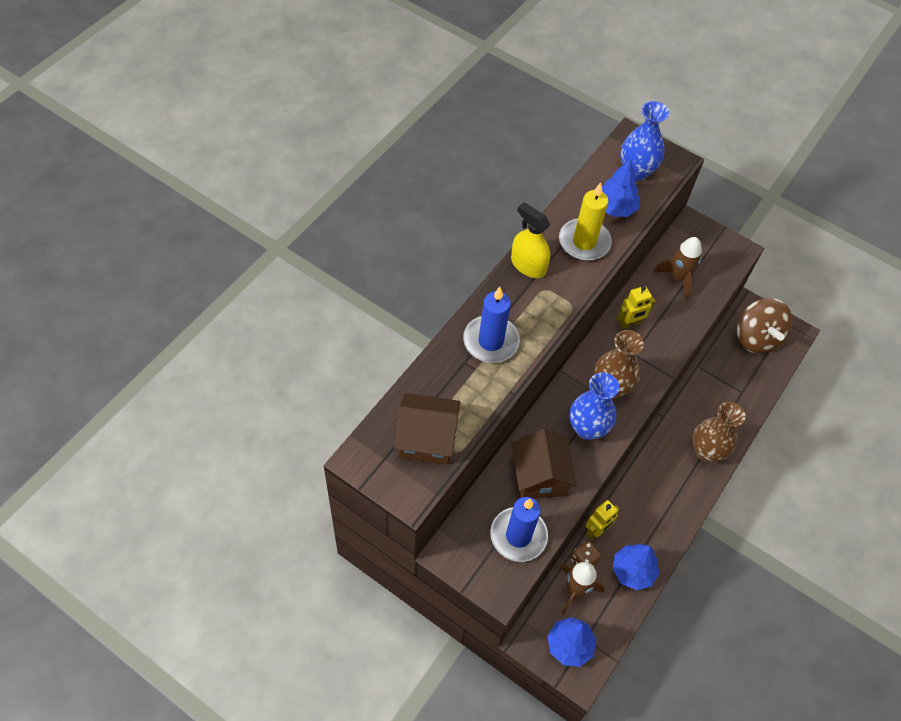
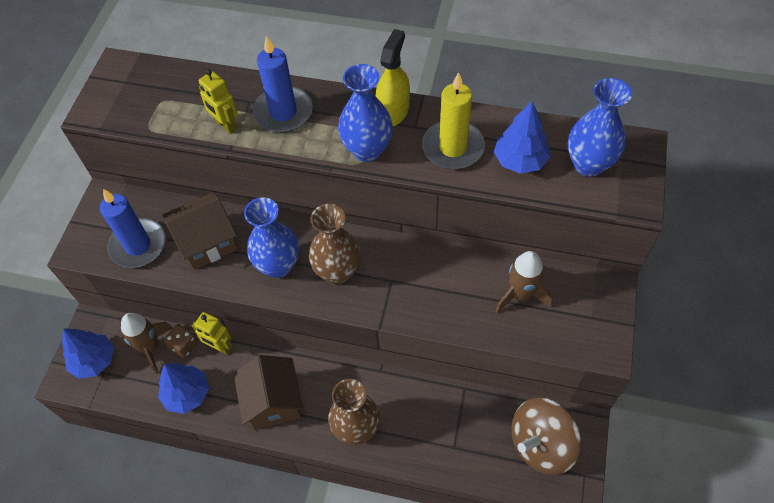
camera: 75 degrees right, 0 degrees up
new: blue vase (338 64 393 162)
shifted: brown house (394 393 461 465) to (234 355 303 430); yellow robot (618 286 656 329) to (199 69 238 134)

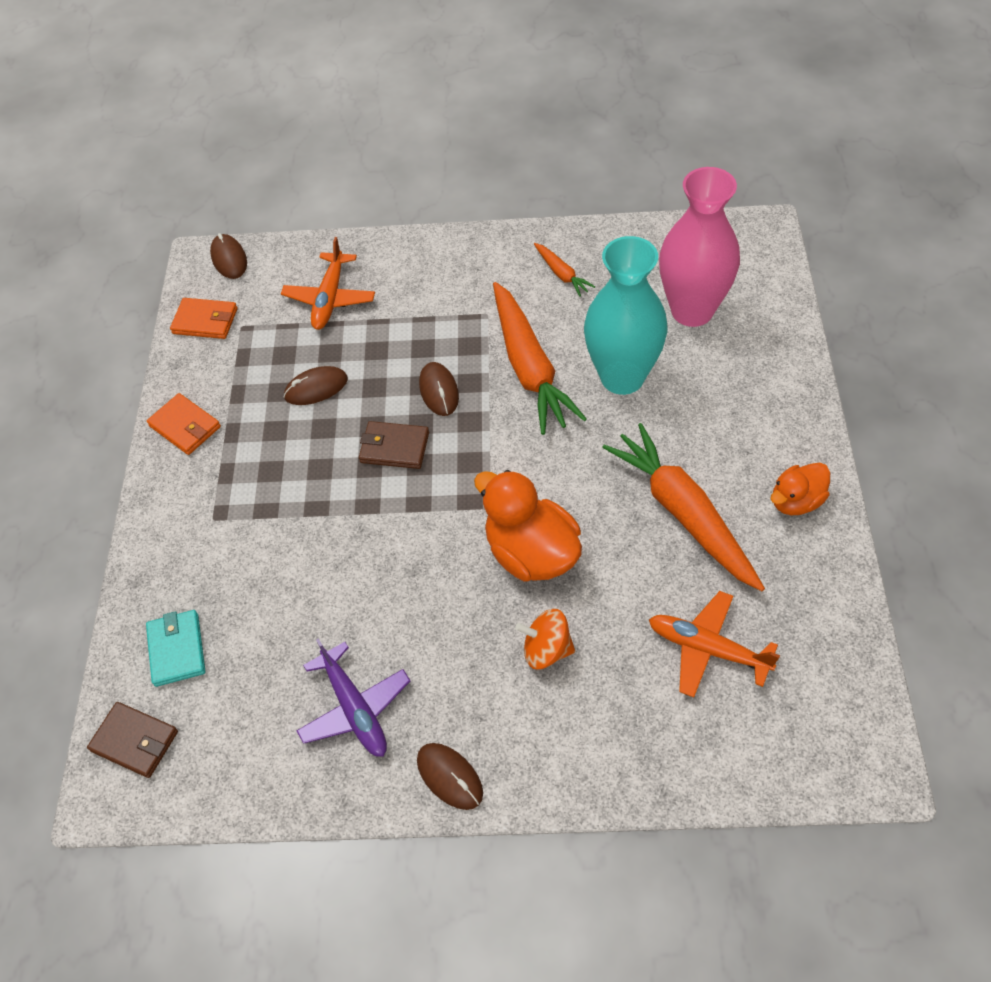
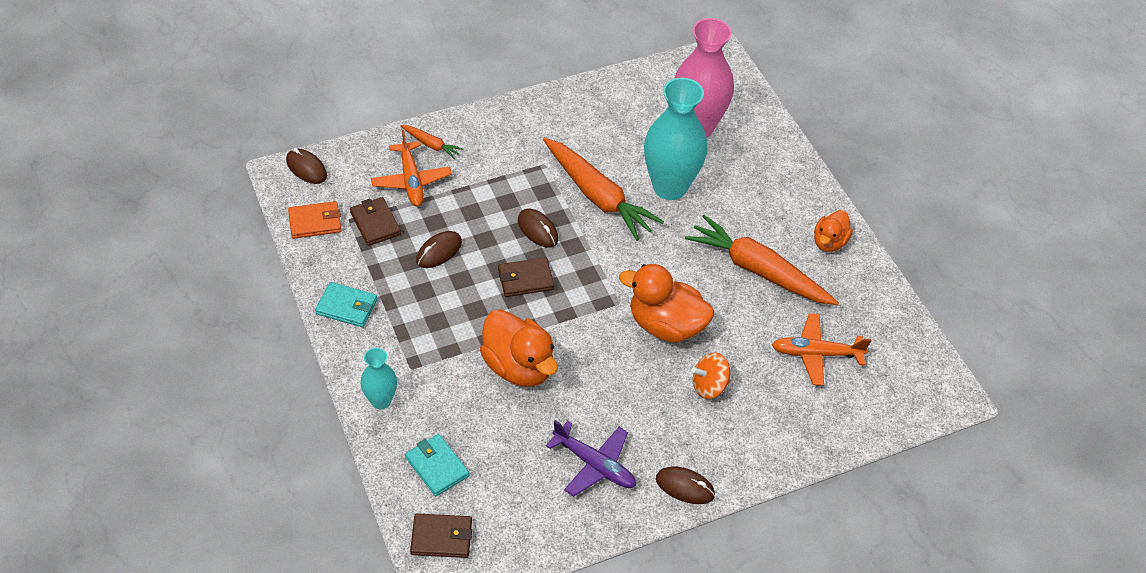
camera: 30 degrees left, 5 degrees down
new: brown wallet (350 197 401 246); turquoise vase (360 348 397 409); orange duck (480 309 558 387)
shifted: orange carrot (534 243 595 297) to (400 125 463 159)
repainted: orange wallet (147 393 221 455) to turquoise wallet (315 282 377 327)

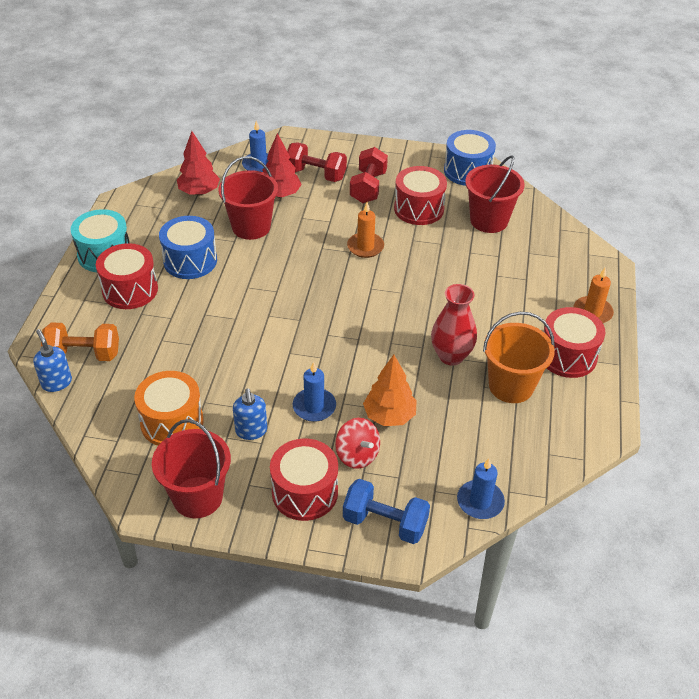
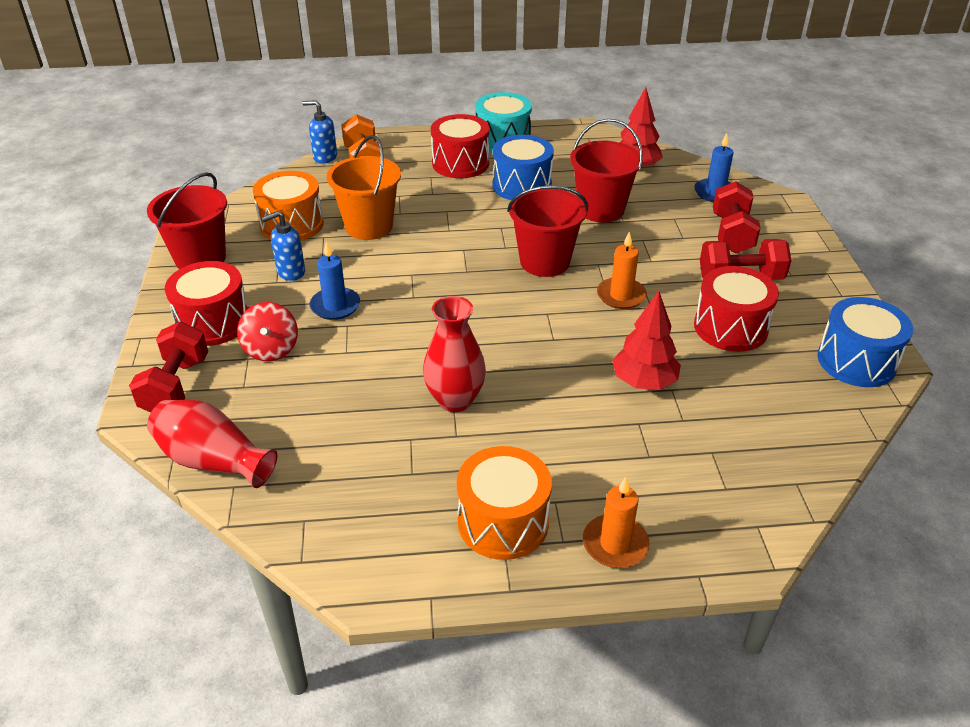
camera: 75 degrees right, 5 degrees down
gone: orange tree (363 355 417 426)
shifted: red tree (263 133 302 198) to (612 291 681 390); red bucket (465 155 525 233) to (507 185 588 277); orange bucket (483 312 555 403) to (327 135 401 240)
swapped: blue candle (457 458 505 519) to red vase (147 400 277 488)
repainted: blue dumbbell (343 479 430 544) to red dumbbell (129 322 208 413); red drum (544 307 605 378) to orange drum (457 446 552 560)
rotated: blue soap dispenser (33 329 72 392) = (302 100 337 164) 120 degrees counterclockwise; red spinning top (335 418 380 469) = (237 302 298 361) 45 degrees counterclockwise

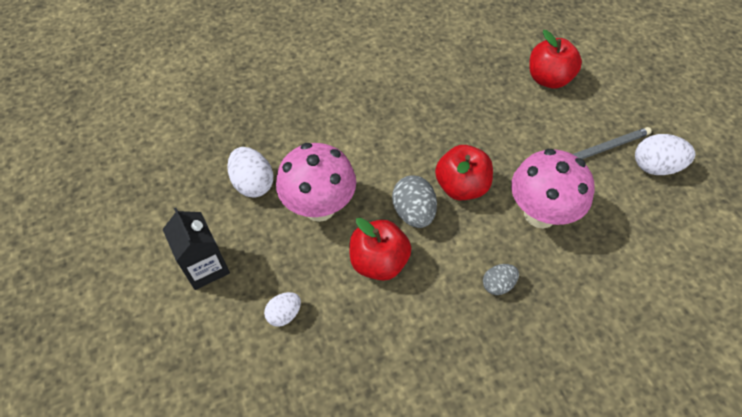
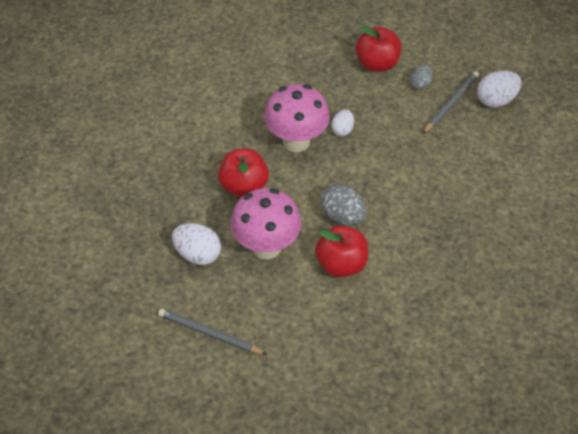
camera: 30 degrees left, 5 degrees down
shifted: white egg (264 292 301 327) to (331 109 354 136); red apple (435 145 493 200) to (218 149 269 197); grey egg (483 264 519 295) to (410 65 433 90); pink mushroom (511 149 595 229) to (264 84 330 152)
swapped: black carton (162 208 230 290) to grey pencil (158 309 267 355)

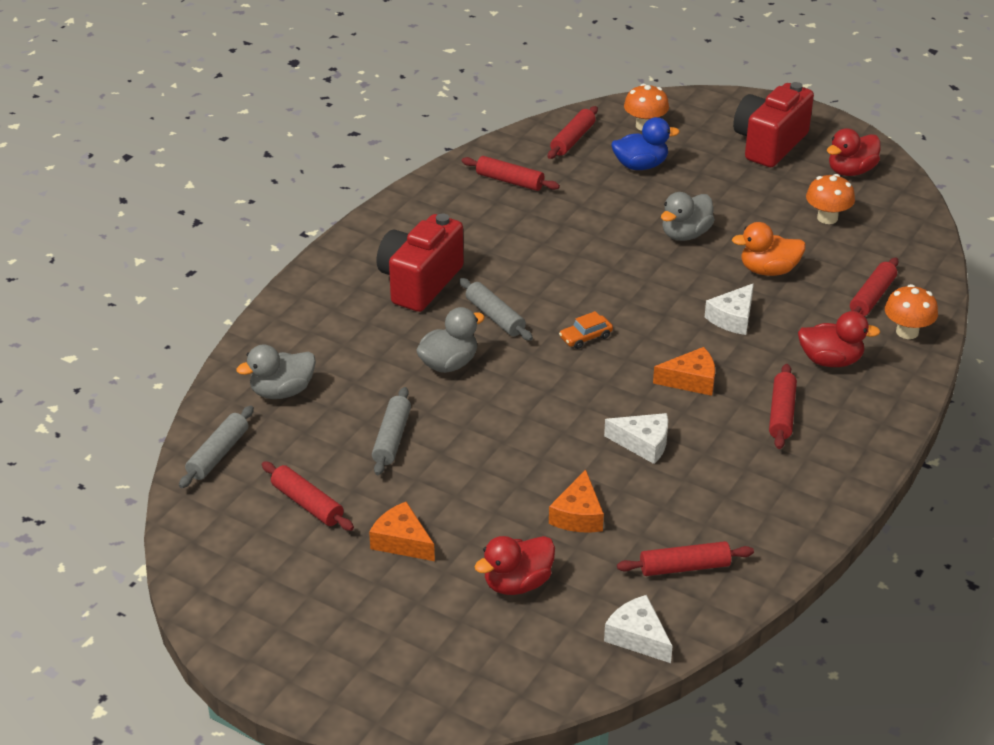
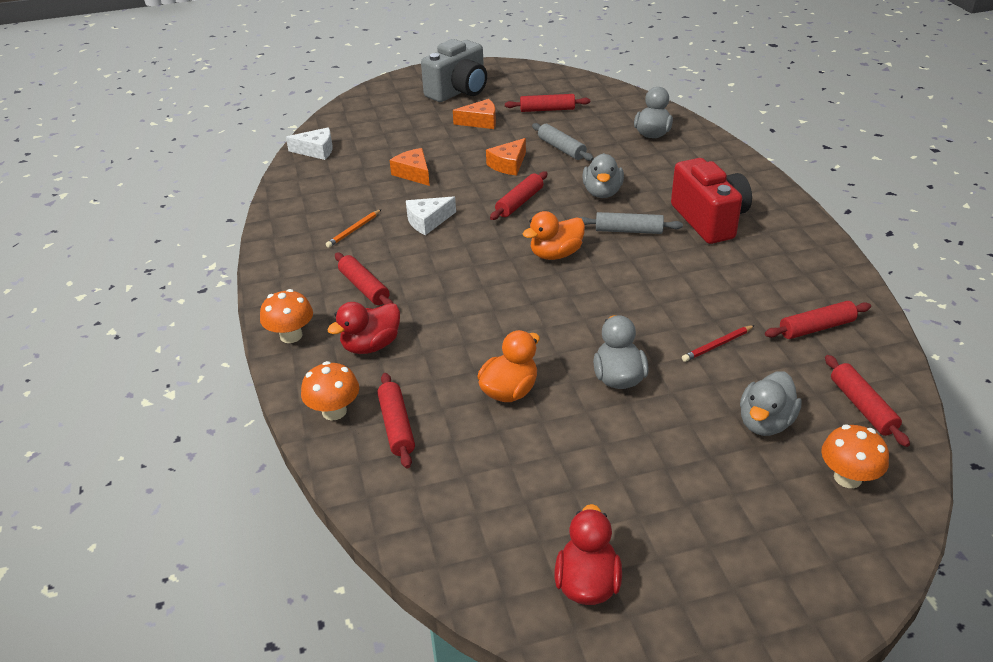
camera: 135 degrees right, 0 degrees up
gone: grey rolling pin (179 406 254 488); red duck (474 536 555 595); white cheese (705 283 754 335); red camera (733 82 814 167)
new: orange pencil (326 209 382 248); grey camera (421 39 487 102); red pencil (682 325 755 362)
shifted: red rolling pin (617 541 754 576) to (490 171 548 220); orange cheese (653 347 715 396) to (486 138 526 175); orange mushroom (806 174 855 224) to (260 289 313 343)
swapped: orange car (559 311 613 349) to orange duck (523 211 585 260)
repainted: blue duck (611 117 680 170) to grey duck (740 371 802 436)

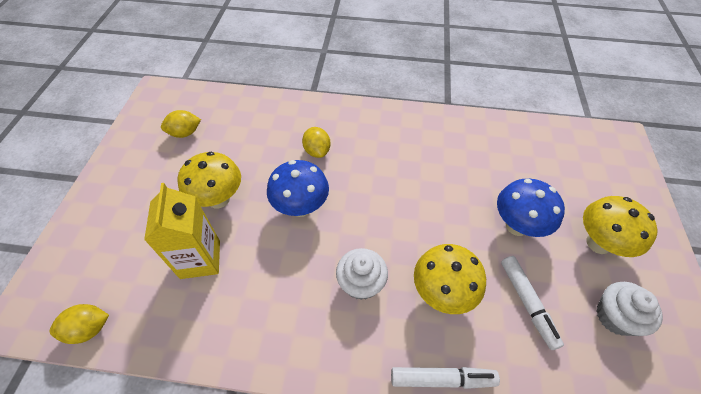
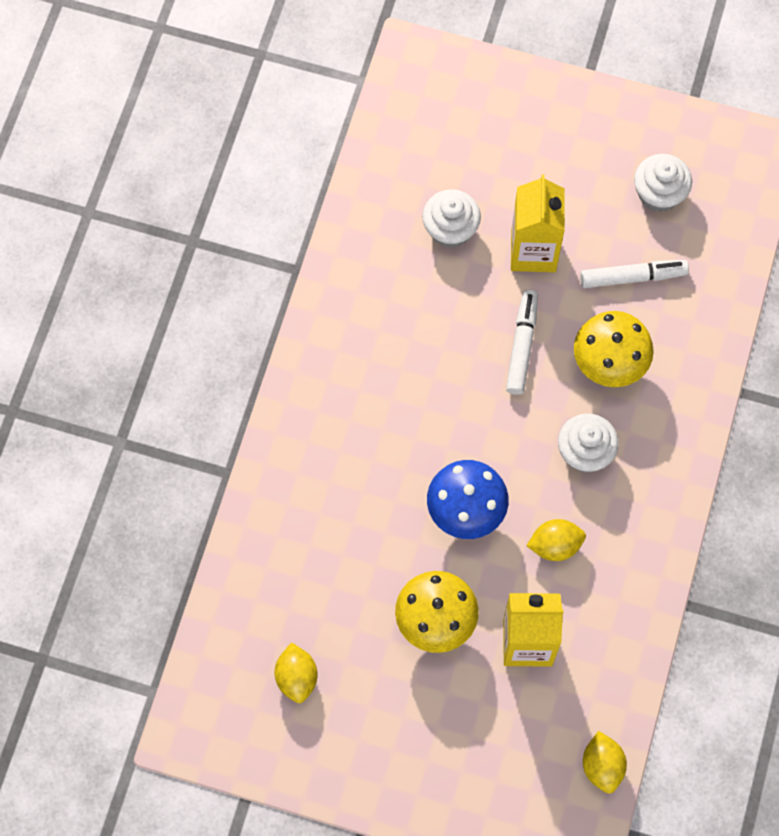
camera: 80 degrees left, 15 degrees up
gone: yellow mushroom (583 196 658 257)
new: white cupcake (422 189 481 248)
shifted: yellow lemon (302 127 330 158) to (526 519 586 561); white marker (391 367 500 389) to (506 290 538 395)
swapped: blue mushroom (497 178 565 237) to yellow carton (511 174 565 272)

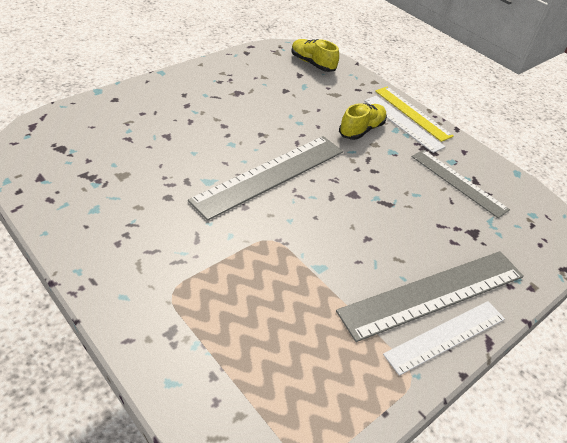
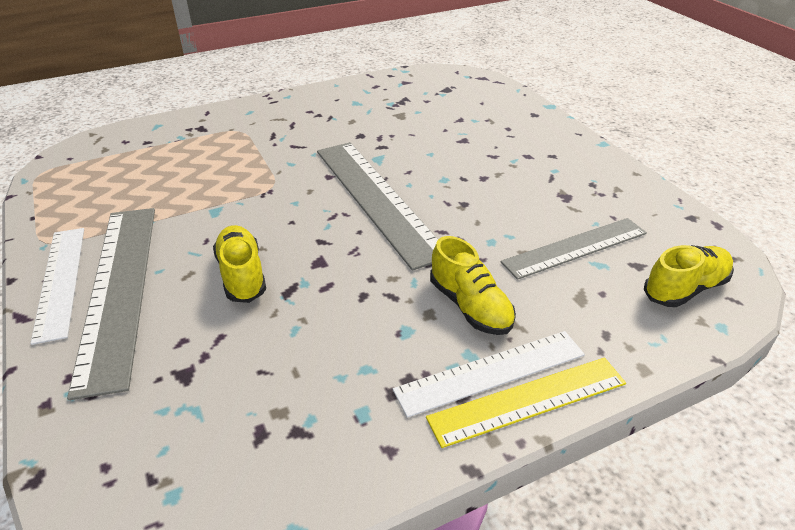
camera: 110 degrees right, 5 degrees down
new: yellow shoe (213 225 266 303)
shifted: grey ruler (412 150 510 218) to (501 218 647 280)

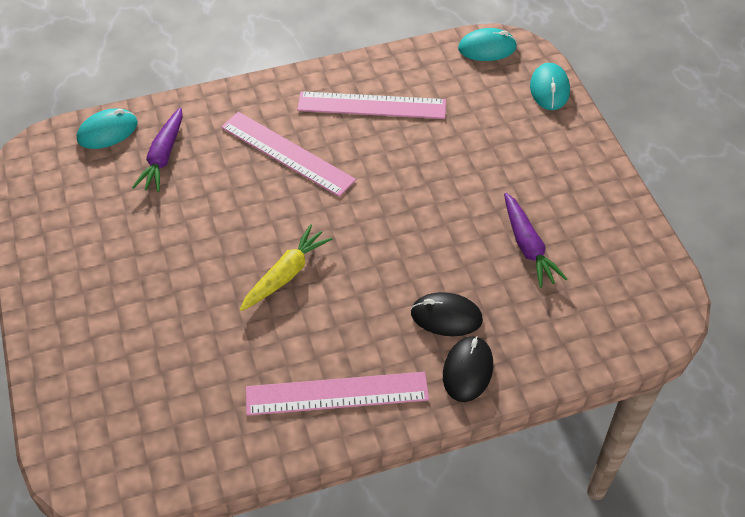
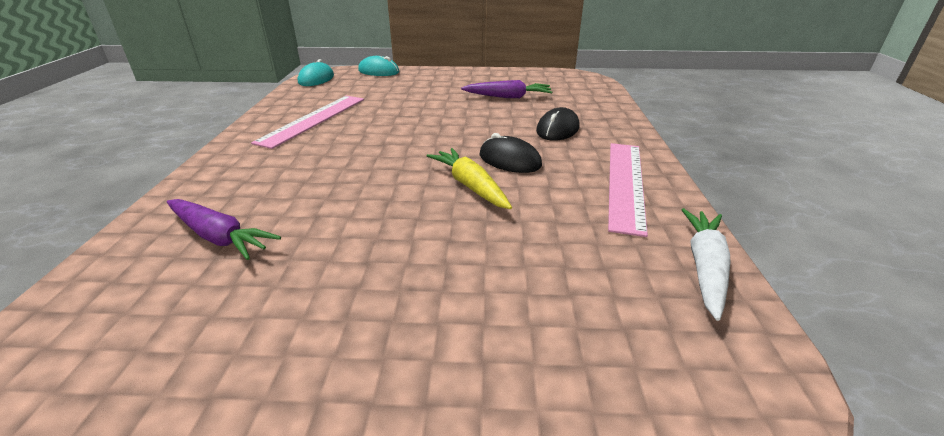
camera: 70 degrees left, 20 degrees down
gone: turquoise mouse (77 108 138 149); pink ruler (221 112 356 197)
new: white carrot (681 208 730 321)
shifted: black mouse (443 336 493 402) to (479 133 542 173)

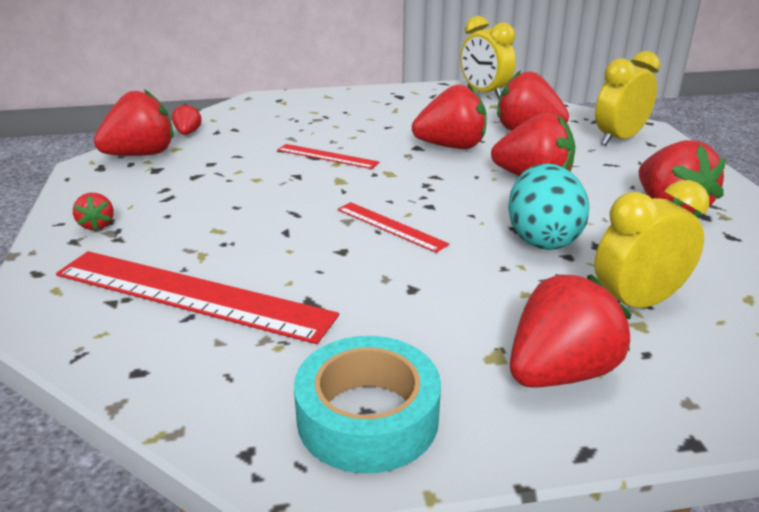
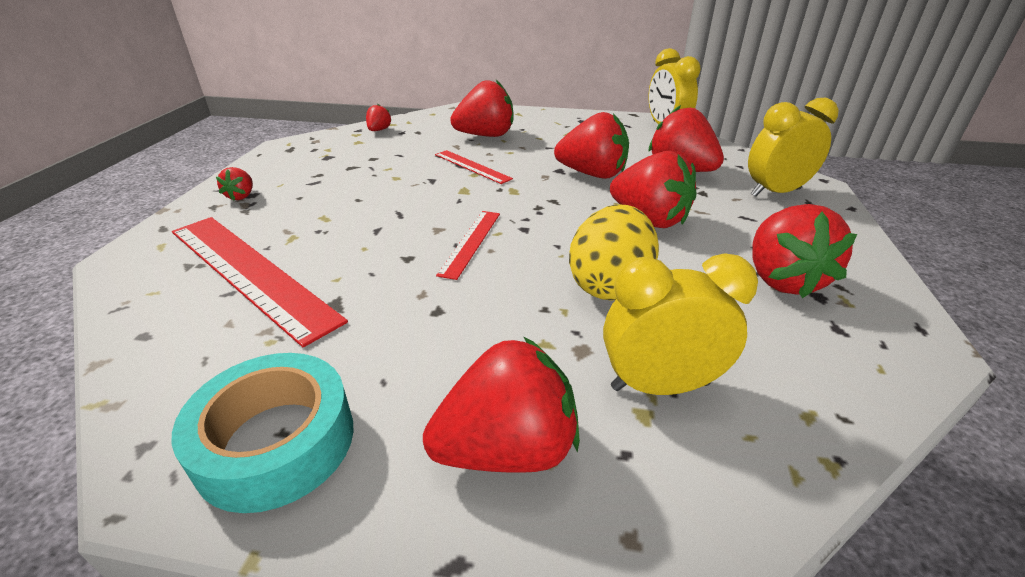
camera: 20 degrees right, 5 degrees up
shifted: red strawberry (94 89 174 156) to (450 80 513 137)
repainted: turquoise egg (508 163 589 250) to yellow egg (569 205 659 301)
rotated: red ruler (337 202 449 253) = (436 211 500 280) 45 degrees clockwise

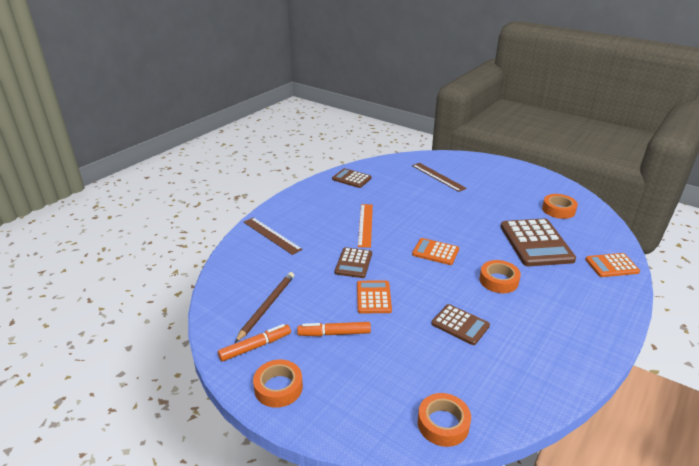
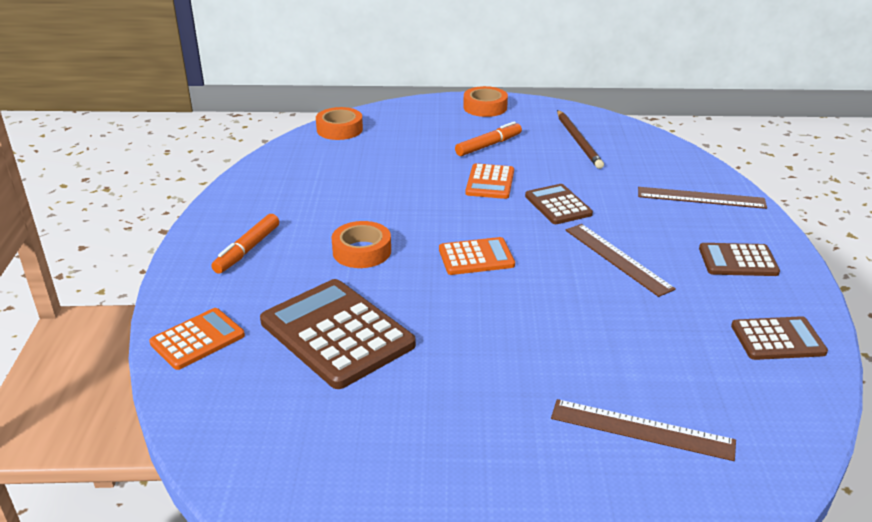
camera: 145 degrees right, 0 degrees up
gone: orange tape (542 194 578 219)
shifted: orange marker (218 324 291 362) to (211 214 279 274); brown calculator (431 304 490 345) to (699 243 780 276)
repainted: orange ruler (358 204 373 248) to brown ruler (565 224 676 297)
rotated: orange calculator (357 281 392 313) = (465 163 514 199) 45 degrees clockwise

